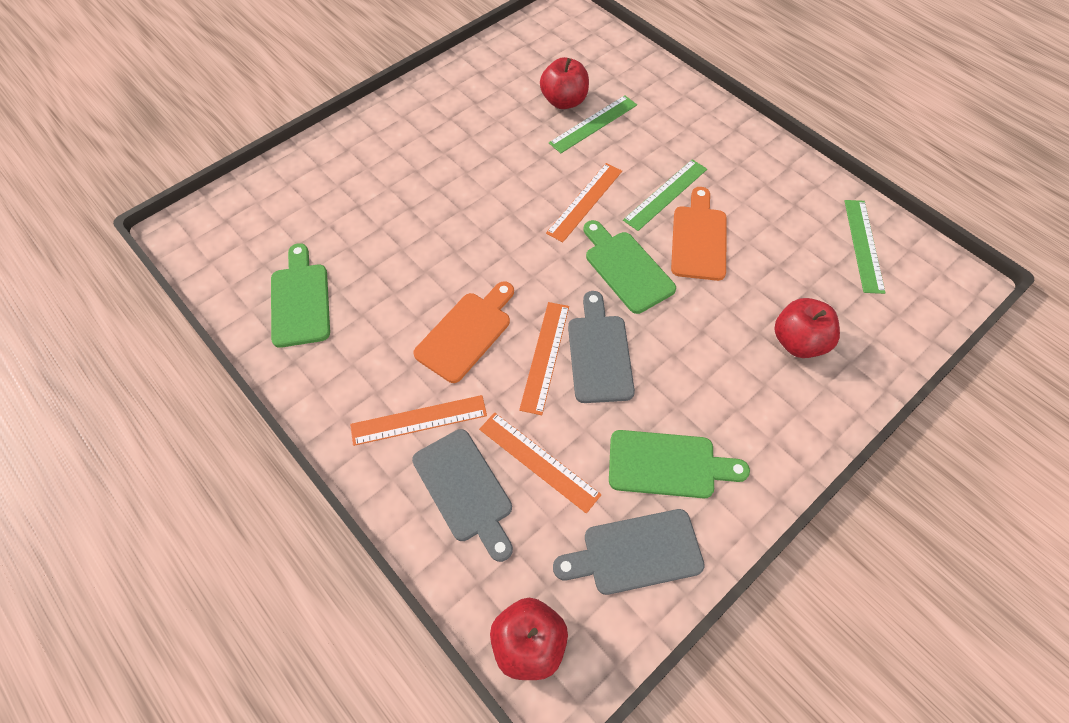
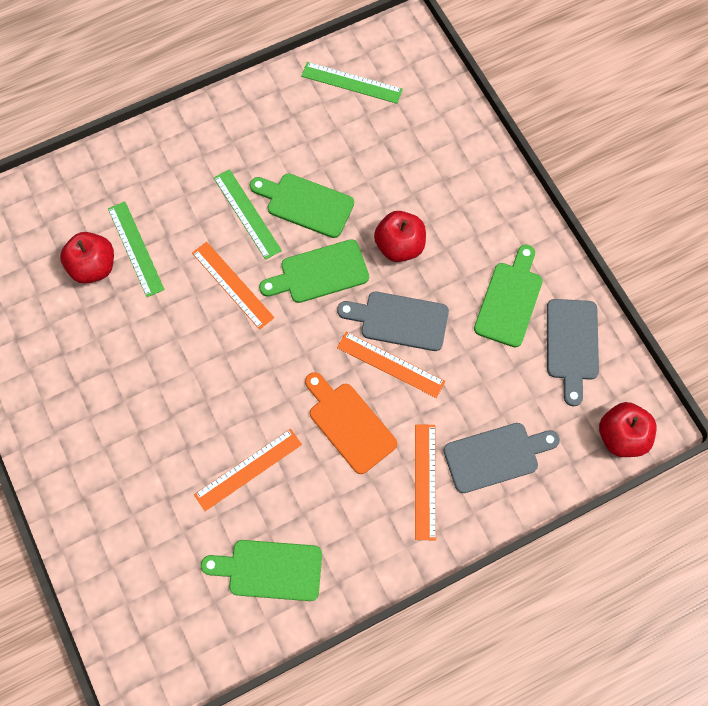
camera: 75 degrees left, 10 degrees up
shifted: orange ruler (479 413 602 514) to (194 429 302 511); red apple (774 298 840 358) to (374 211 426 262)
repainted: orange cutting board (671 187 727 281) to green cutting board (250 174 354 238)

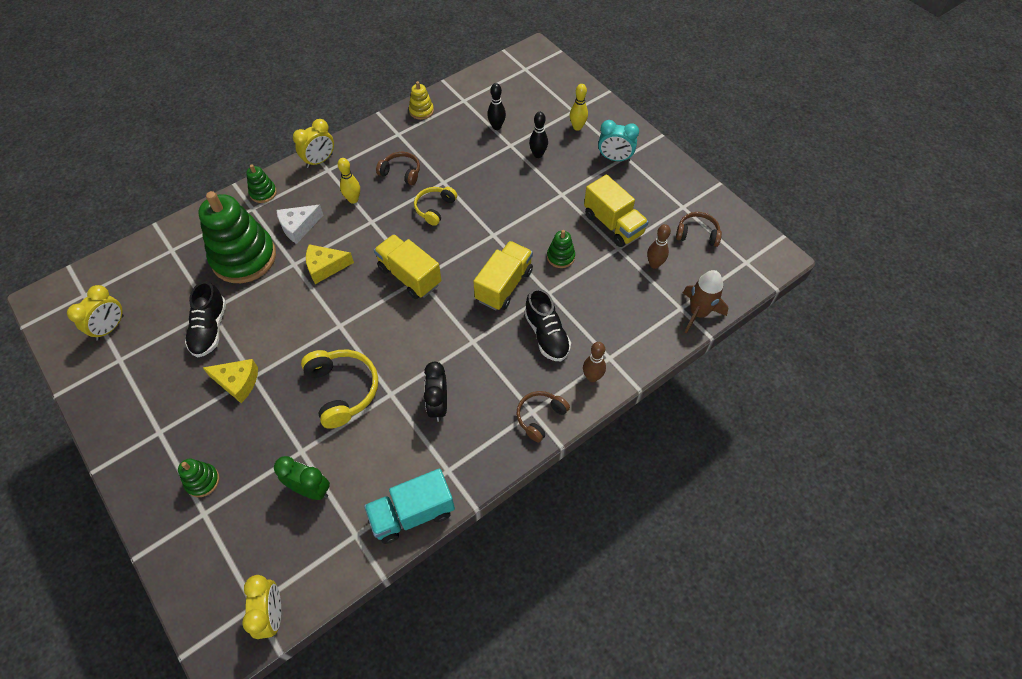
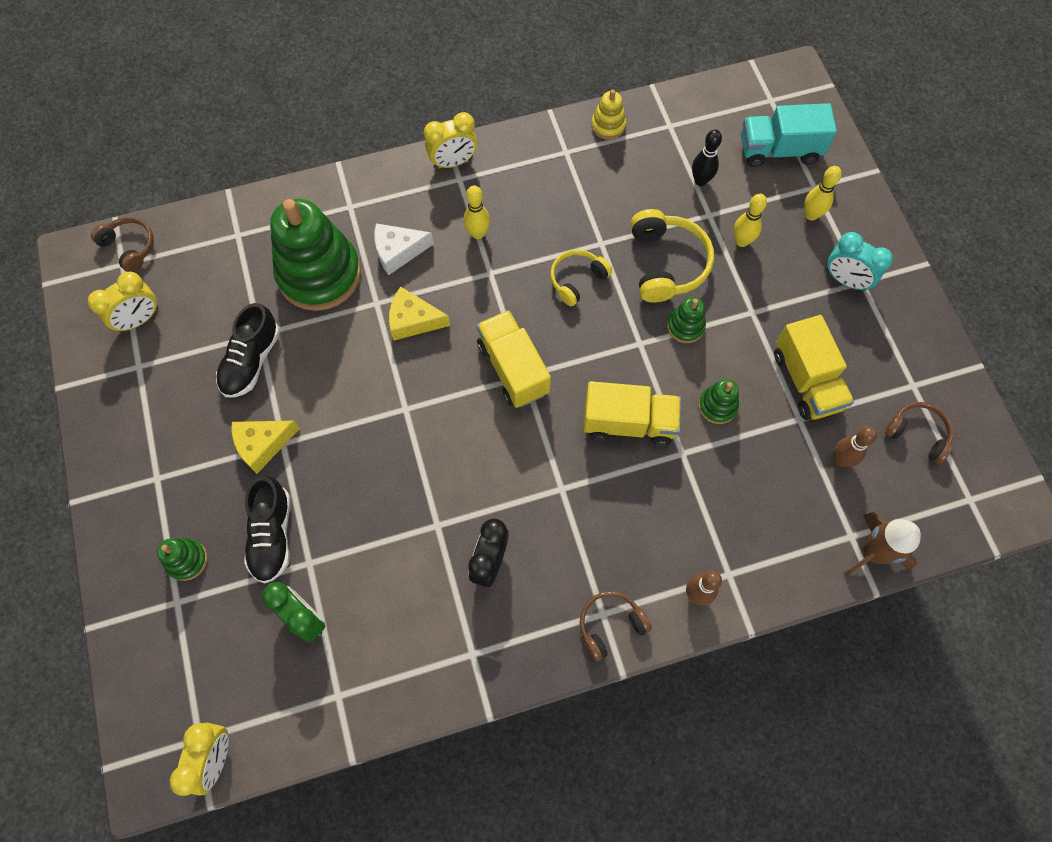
camera: 20 degrees right, 10 degrees up
shifted: green stacking toy (246 165 277 203) to (667 297 706 343); yellow headphones (301 350 378 429) to (631 209 714 303); turquoise truck (364 468 455 544) to (741 103 837 167); brown headphones (376 152 420 185) to (91 217 154 272); black shoe (524 288 571 361) to (244 476 290 584)
repainted: black bowling pin (529 112 548 158) to yellow bowling pin (734 194 767 247)
rotated: yellow cheese (203 359 258 403) = (232 421 300 474) 120 degrees clockwise; yellow truck (473 241 533 310) = (583 381 681 446) 45 degrees clockwise

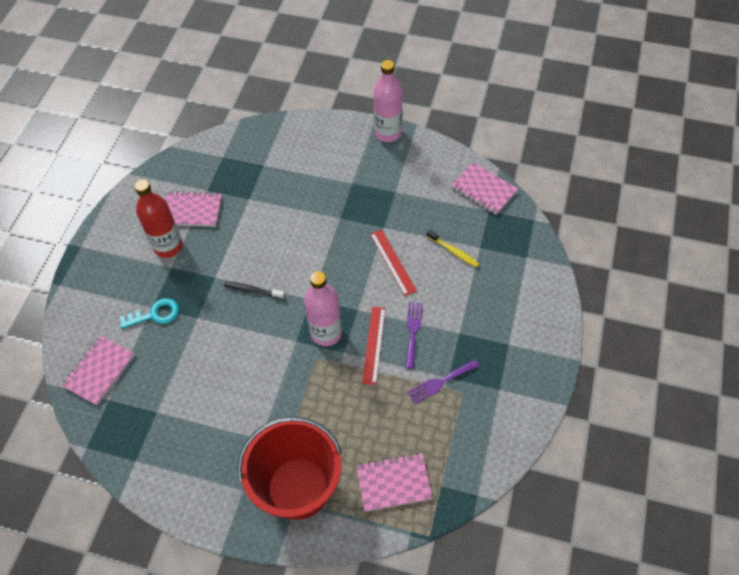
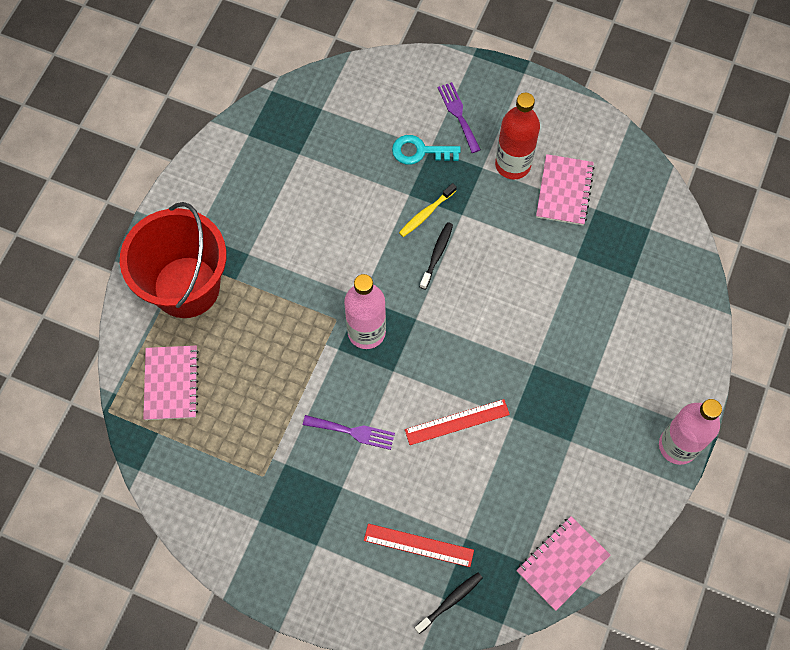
camera: 95 degrees right, 10 degrees up
gone: pink notebook (62 336 135 405)
new: black toothbrush (415 572 483 634)
shifted: red ruler (362 307 386 385) to (364 524 474 567); purple fork (407 359 479 404) to (438 82 481 153); yellow toothbrush (427 229 479 268) to (399 183 457 237)
rotated: turquoise key (120 298 179 329) = (392 135 461 165) 105 degrees clockwise

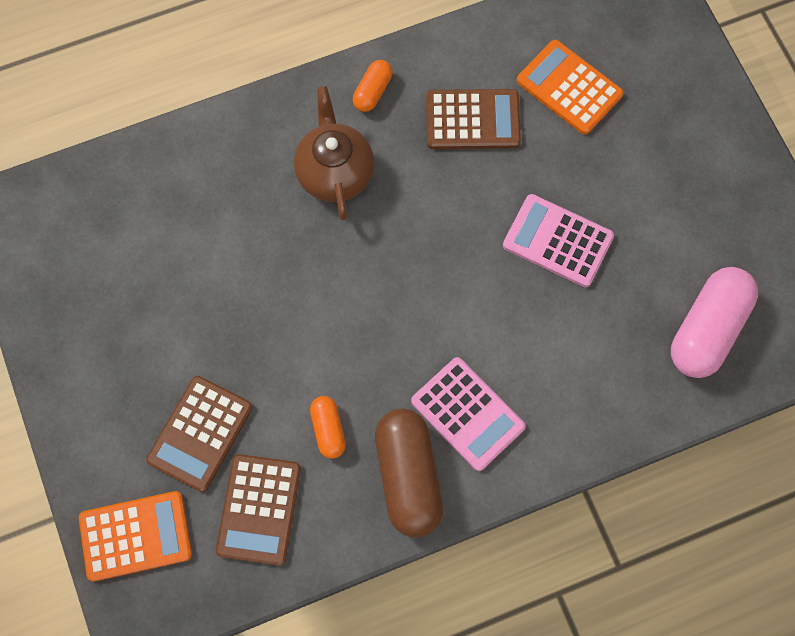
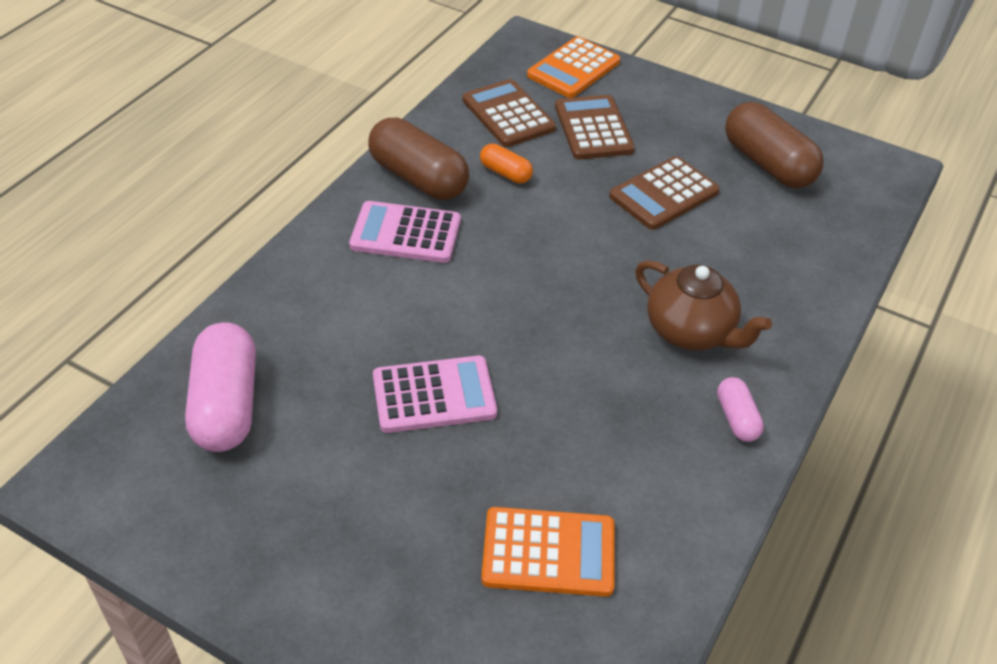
camera: 140 degrees right, 25 degrees down
new: brown capsule (725 102 824 188)
shifted: brown calculator (426 89 521 149) to (609 156 720 230)
repainted: orange capsule (353 60 393 112) to pink capsule (717 377 764 442)

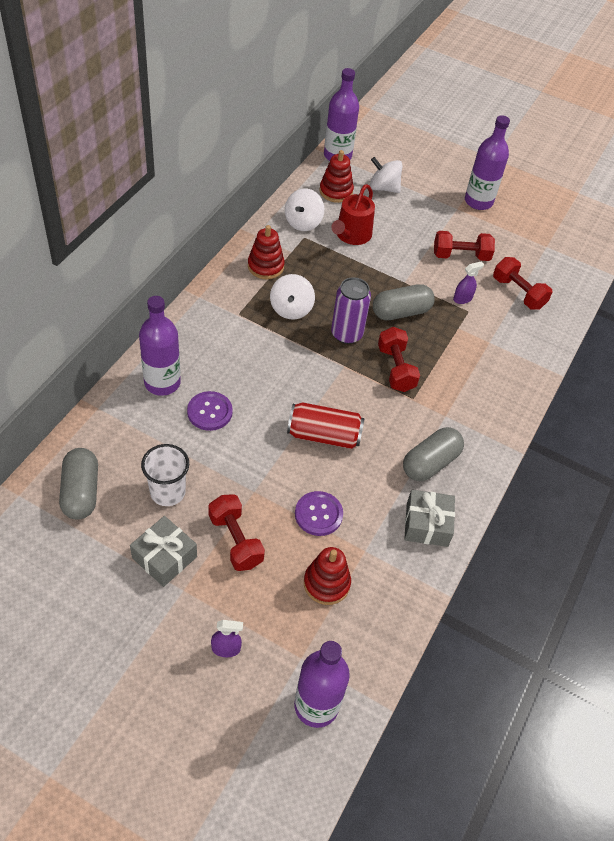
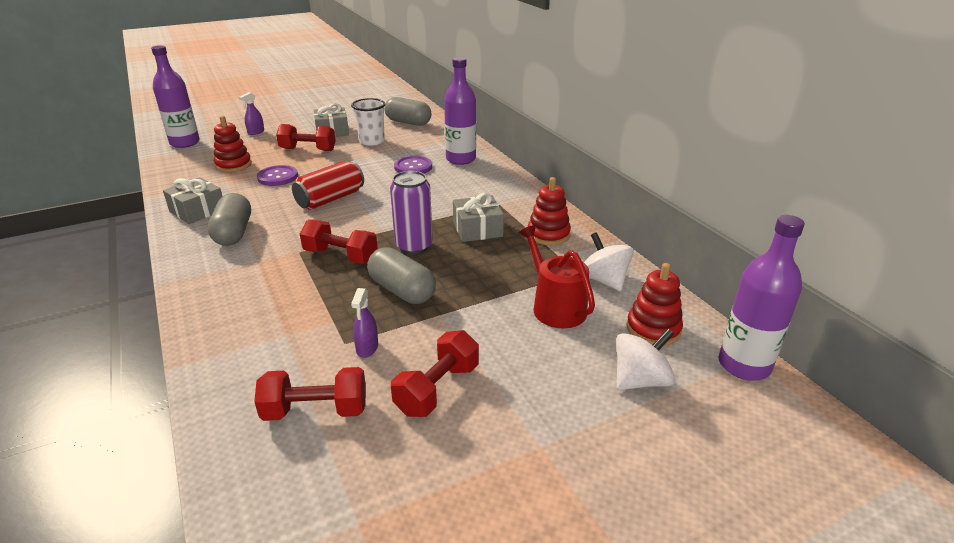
camera: 130 degrees right, 20 degrees down
gone: purple bottle (465 115 510 210)
swapped: white spinning top (270 274 315 320) to grey gift (453 193 504 242)
rotated: grey capsule (373 284 435 320) = (367 247 436 304) 60 degrees counterclockwise

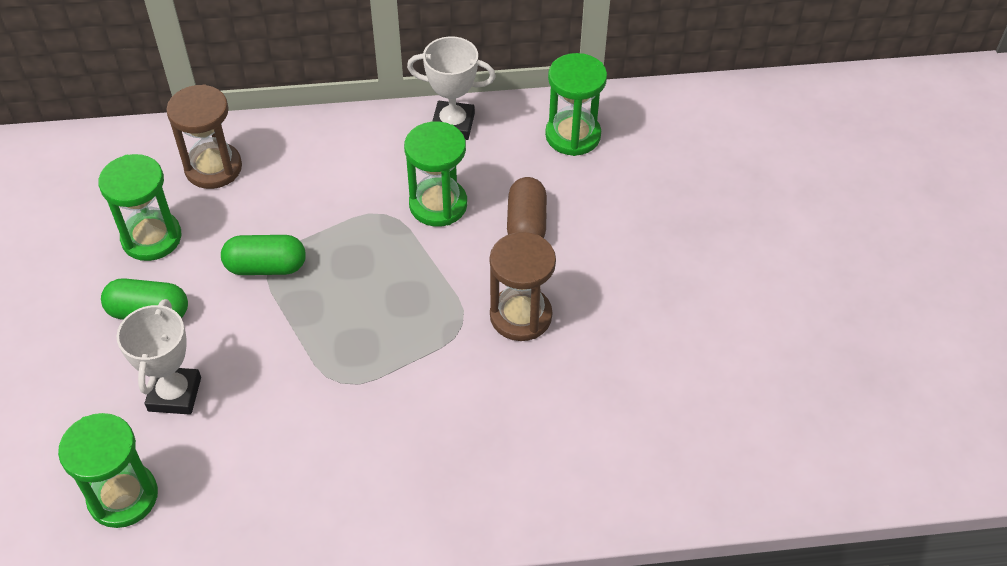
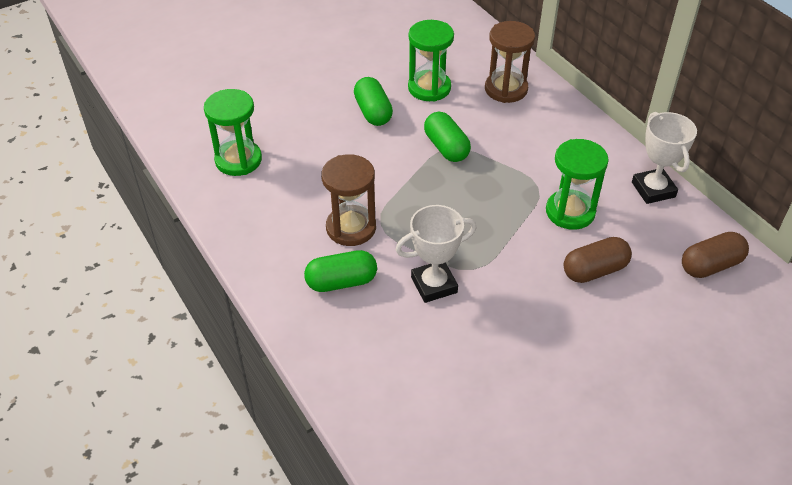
camera: 65 degrees right, 5 degrees down
new: green capsule (304 250 377 292)
shifted: white trophy (117 299 201 415) to (396 205 476 303); brown hourglass (490 232 556 341) to (321 154 376 246)
swapped: green hourglass (545 53 607 156) to brown capsule (682 232 749 278)

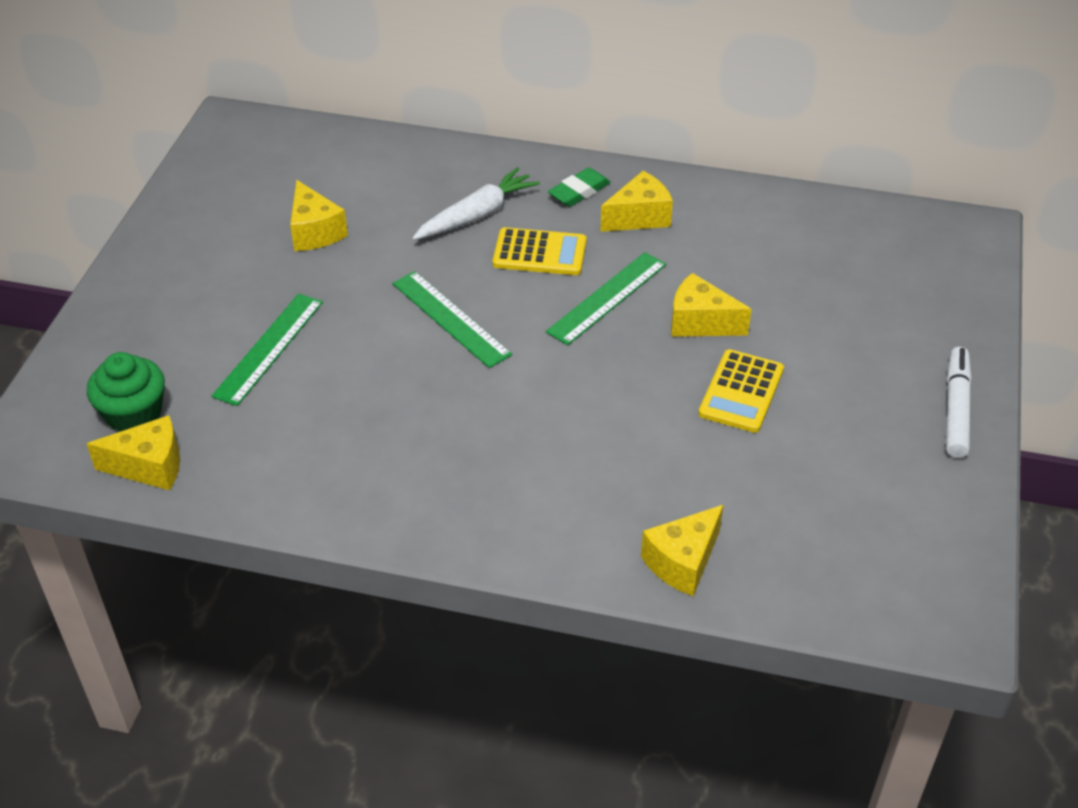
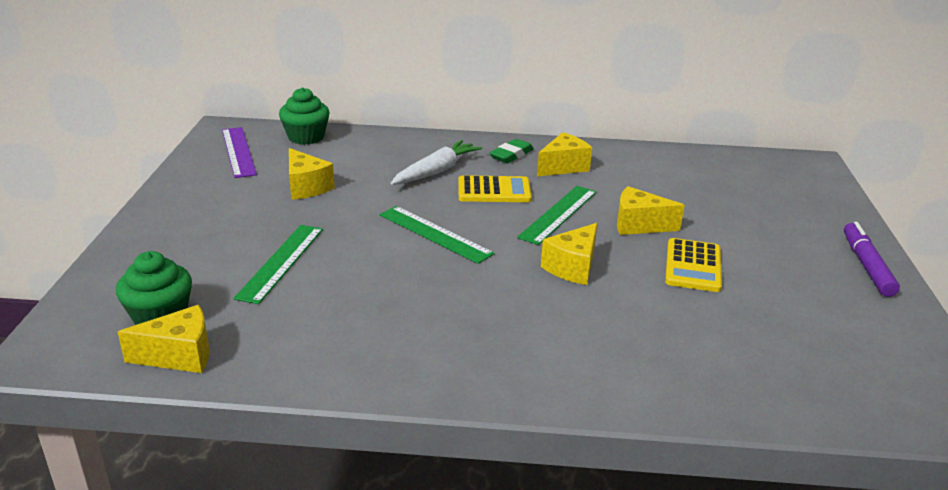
camera: 10 degrees left, 15 degrees down
new: purple ruler (222 127 257 178); green cupcake (279 87 330 145)
shifted: yellow cheese (641 505 723 596) to (541 223 597 285)
repainted: white marker (946 347 972 458) to purple marker (844 222 900 297)

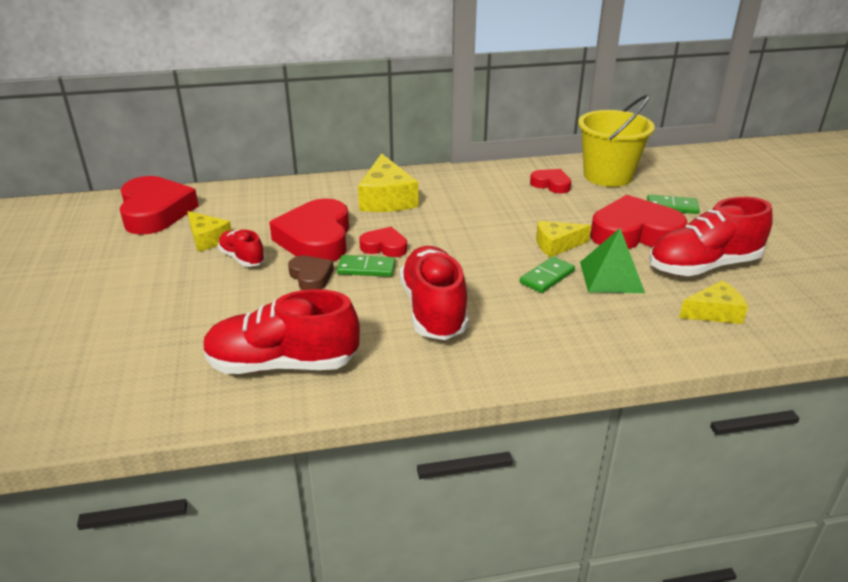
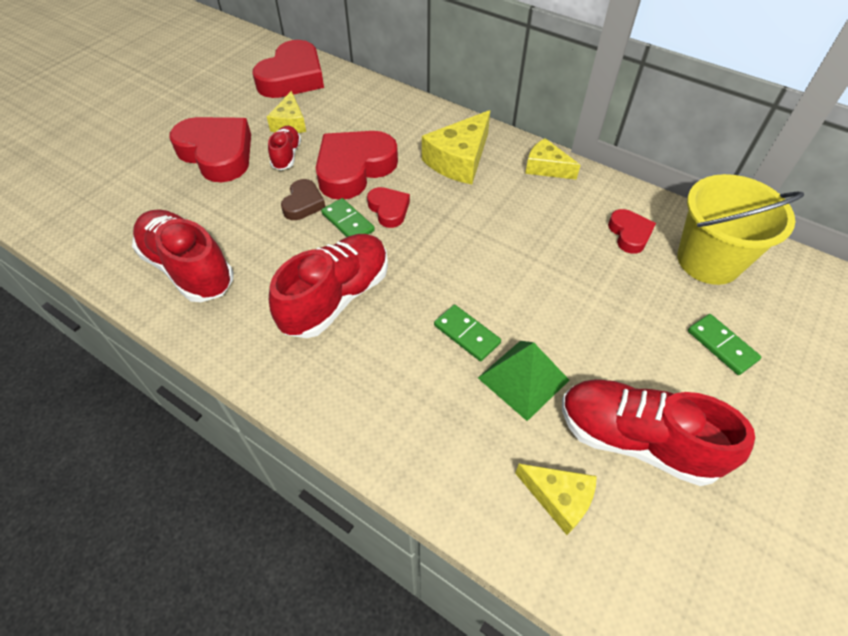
camera: 45 degrees right, 20 degrees up
shifted: yellow cheese (536 221 591 257) to (525 138 580 180); red heart (590 195 688 249) to (169 117 251 182)
rotated: green domino (520 256 575 293) = (434 305 501 361) 45 degrees clockwise

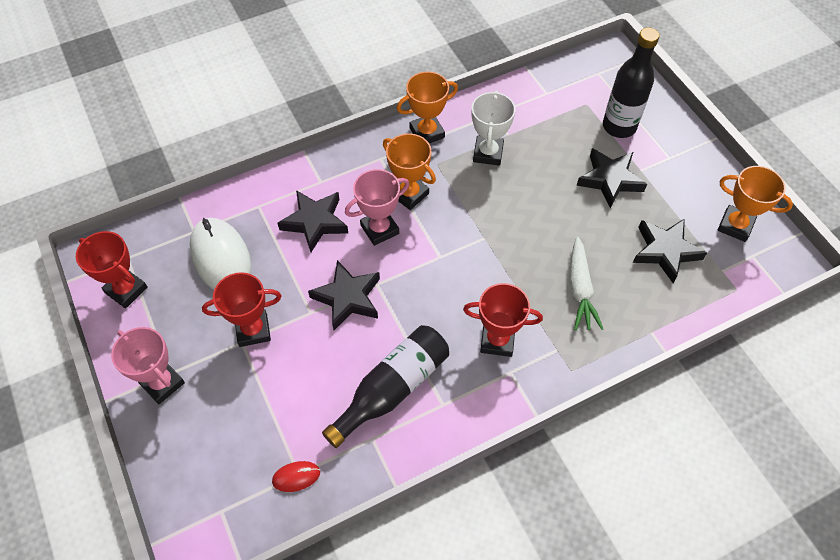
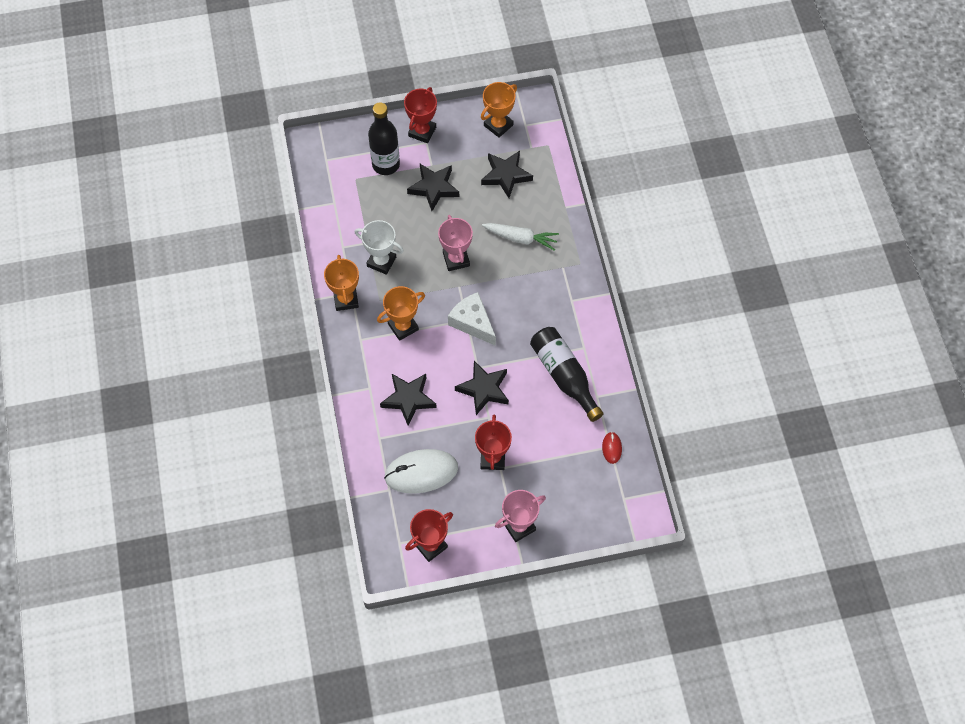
camera: 75 degrees left, 5 degrees up
new: white cheese (448 292 496 346)
shifted: pink trophy (345 169 409 246) to (438 215 473 271); red trophy (463 283 543 357) to (404 87 437 143)

